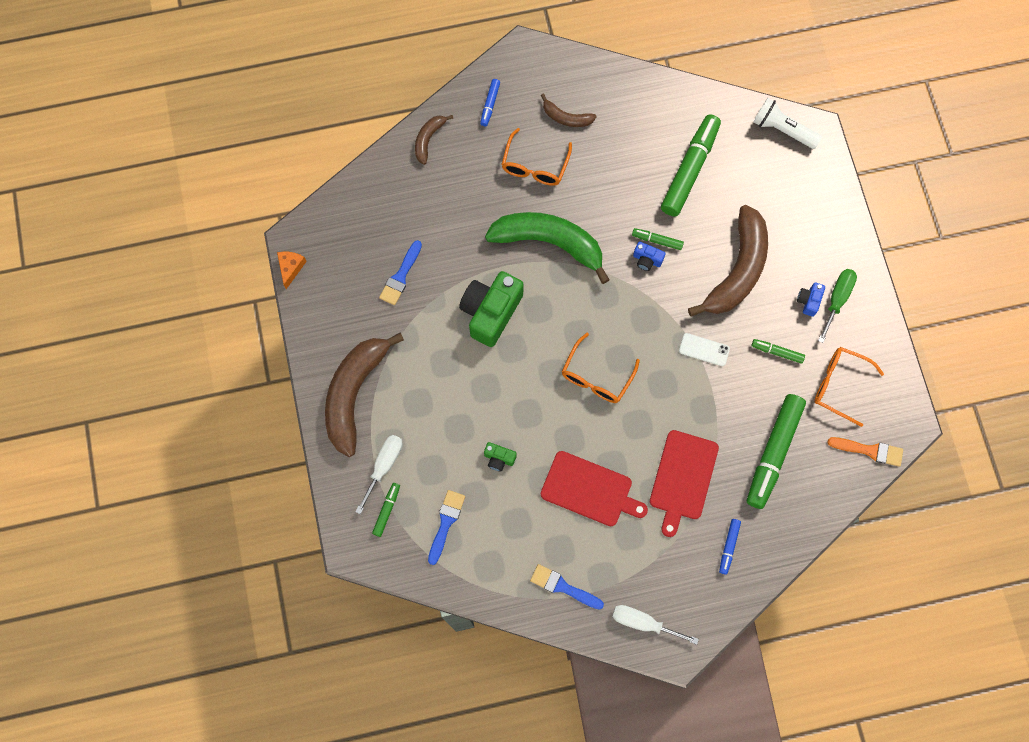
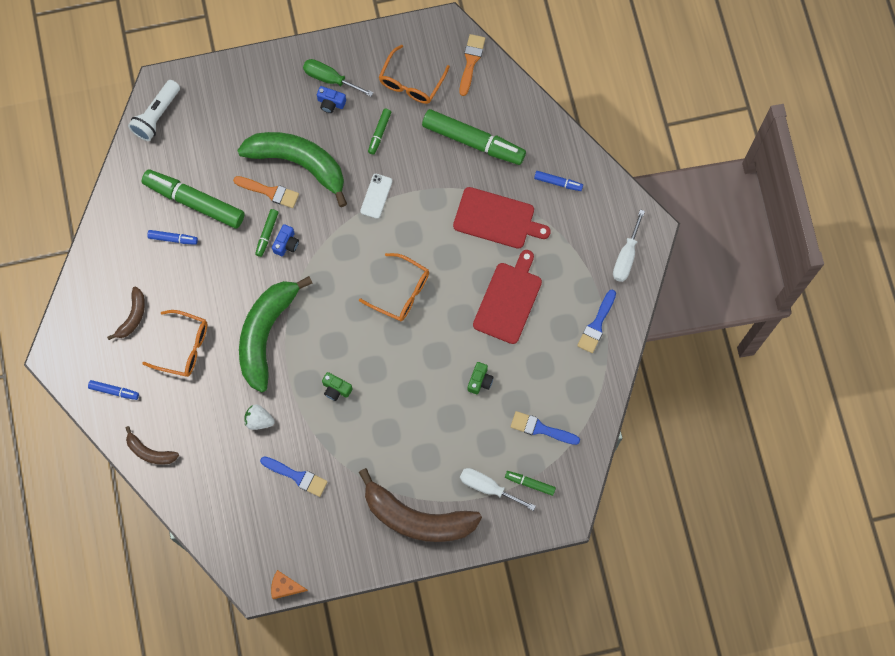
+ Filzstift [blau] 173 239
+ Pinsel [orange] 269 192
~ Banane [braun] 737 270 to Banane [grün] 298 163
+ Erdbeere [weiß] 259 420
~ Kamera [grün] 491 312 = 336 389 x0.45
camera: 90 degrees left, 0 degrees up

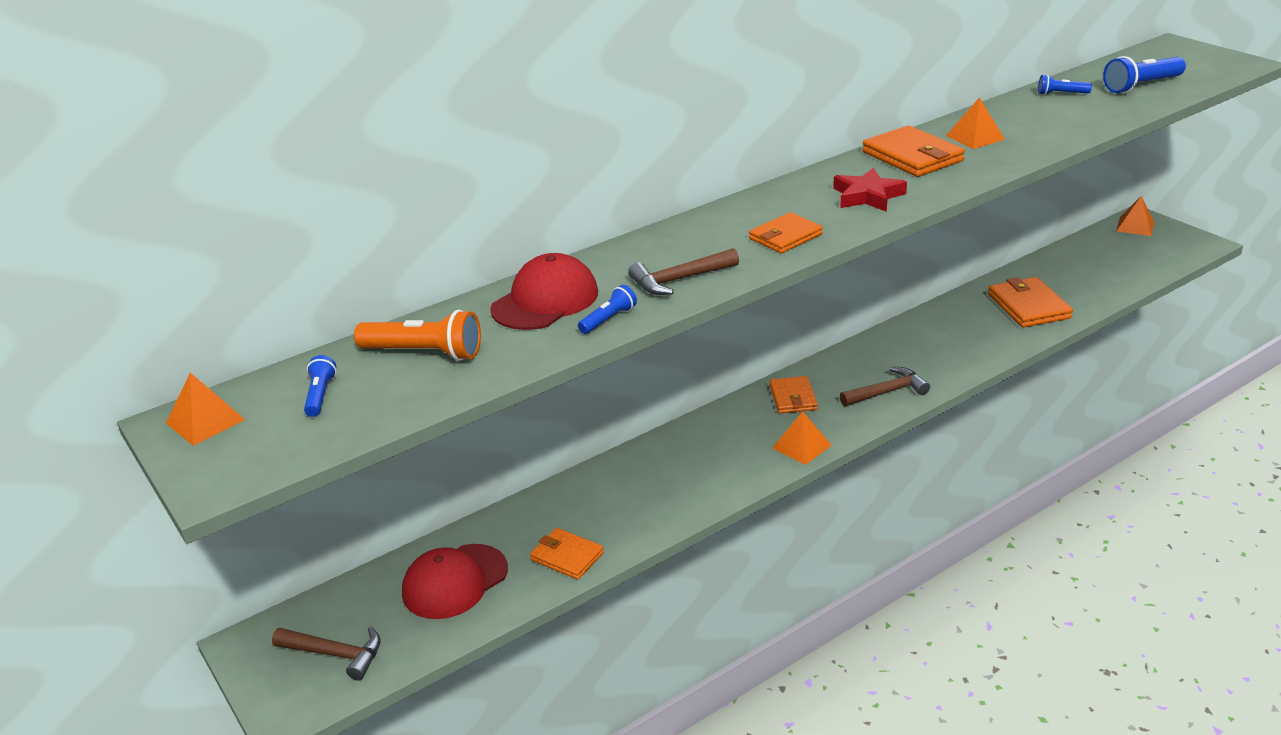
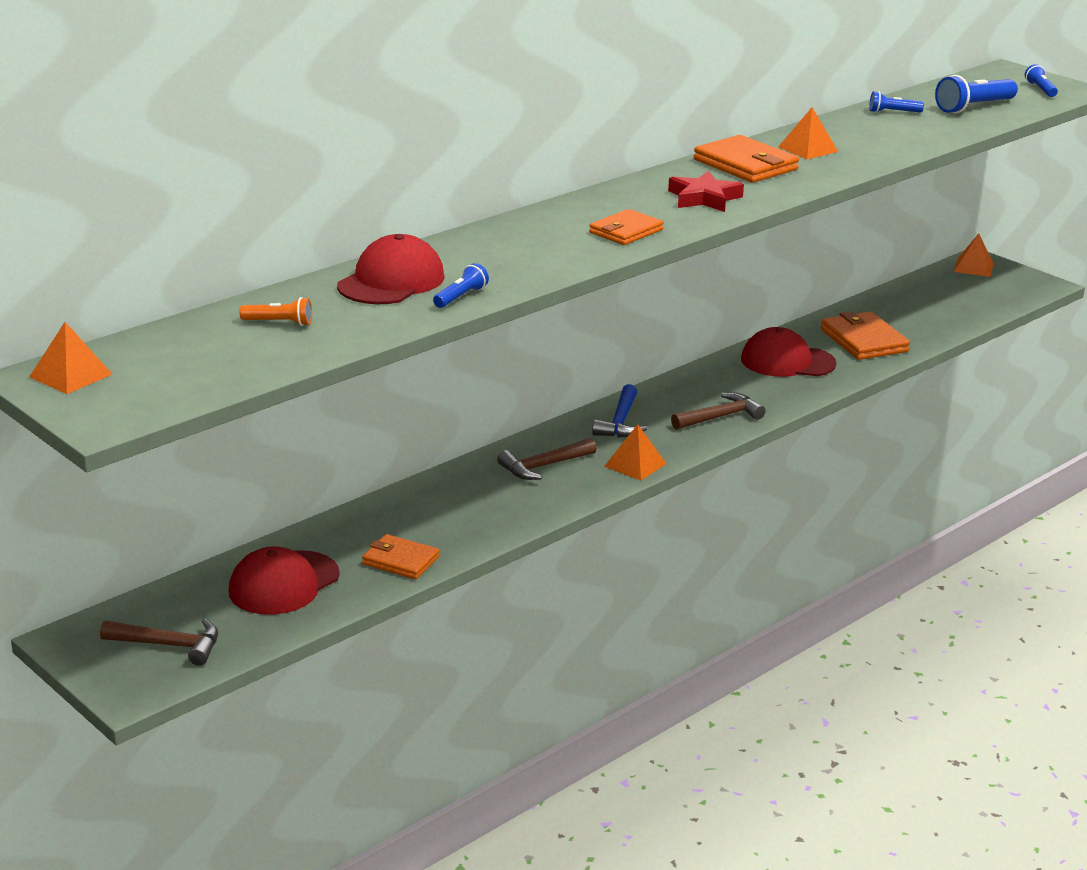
~ Taschenlampe [orange] 424 353 = 279 323 x0.56
~ Hammer [braun] 679 280 to 543 466
~ Geldbörse [orange] 792 398 to Hammer [blau] 620 422
+ Kappe [rot] 787 361
~ Taschenlampe [blau] 320 395 to 1040 89
camera: 10 degrees left, 5 degrees down

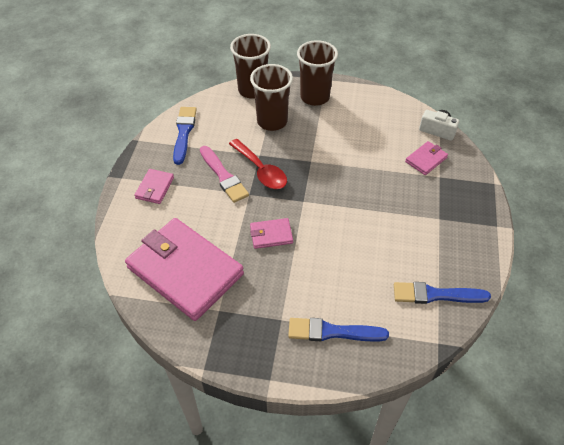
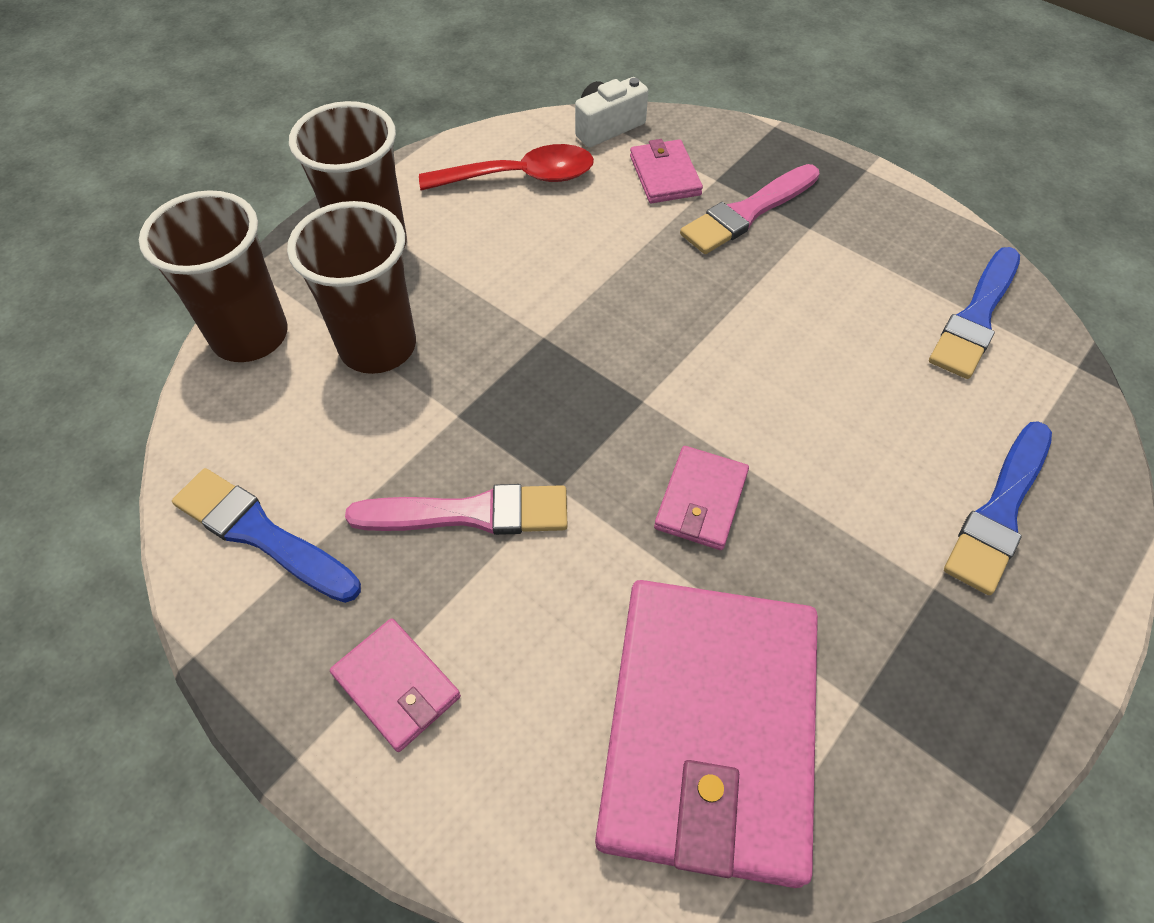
~ Löffel [rot] 261 170 to 520 177
~ Geldbörse [rosa] 185 271 = 709 730 60 degrees counterclockwise
+ Pinsel [rosa] 747 212
camera: 60 degrees left, 5 degrees up

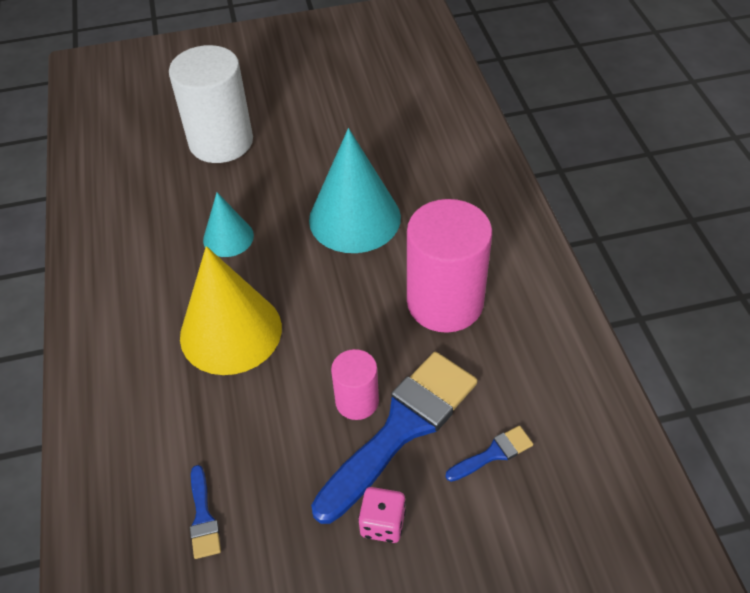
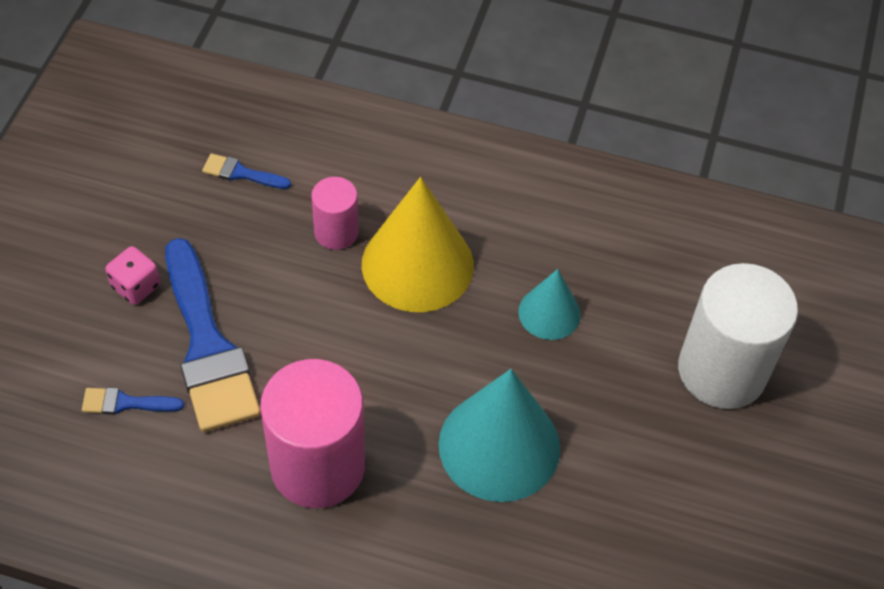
~ Pinsel [blau] 493 453 = 125 403 90 degrees clockwise
~ Vollzylinder [rosa] 357 401 to 336 232
camera: 115 degrees right, 5 degrees up

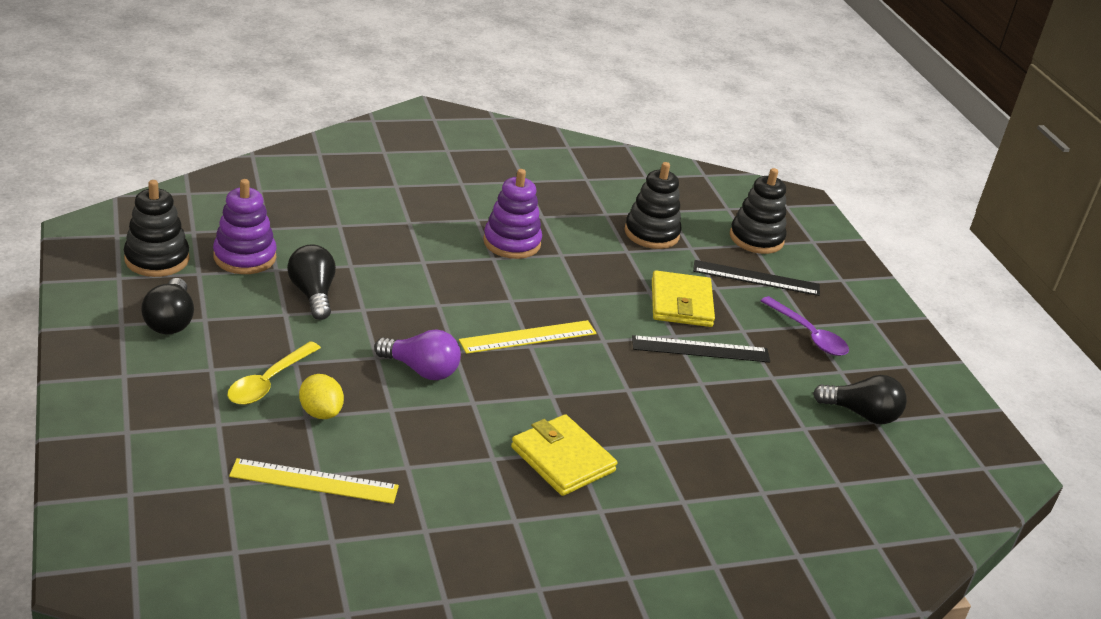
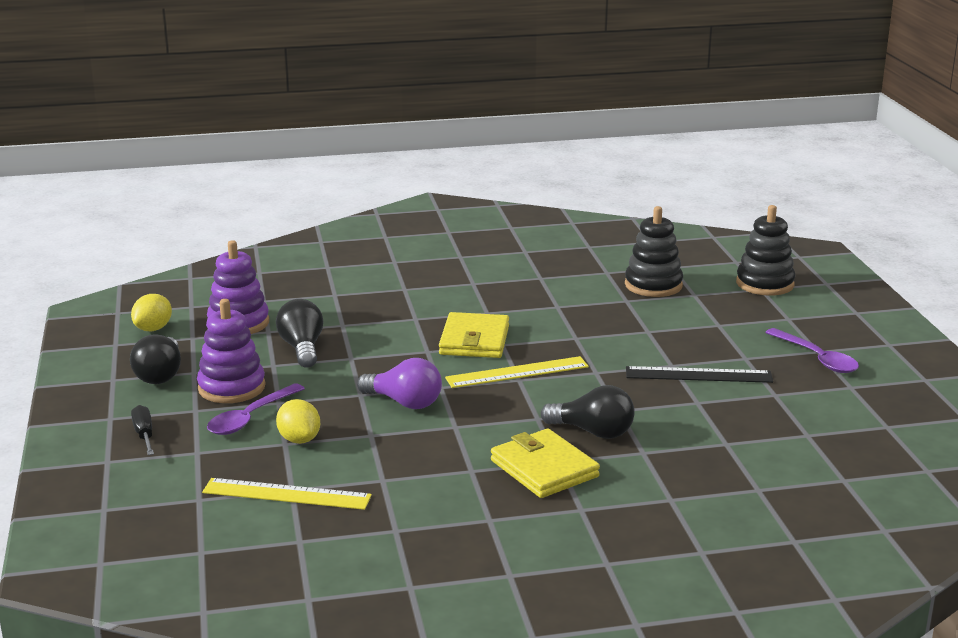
~ Stapelspielzeug [schwarz] 157 259 to Zitrone [gelb] 153 329
+ Schraubenzieher [schwarz] 144 435
~ Stapelspielzeug [lila] 512 243 to 231 388
~ Löffel [gelb] 269 382 to Löffel [lila] 250 418
~ Geldbörse [gelb] 681 303 to 474 340
~ Glühbirne [schwarz] 861 414 to 593 432
- Lineal [schwarz] 756 278
camera: 10 degrees right, 10 degrees down

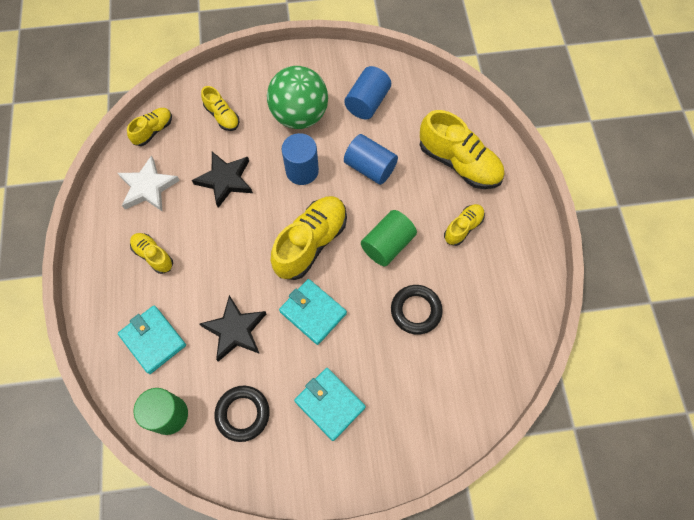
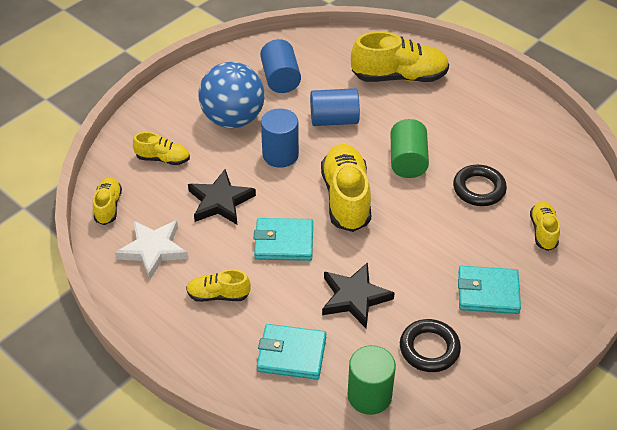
~ Ball [grün] 299 115 to Ball [blau] 233 119
~ Geldbörse [türkis] 313 312 to 284 242
~ Schuh [gelb] 463 228 to 543 231
camera: 40 degrees left, 20 degrees down

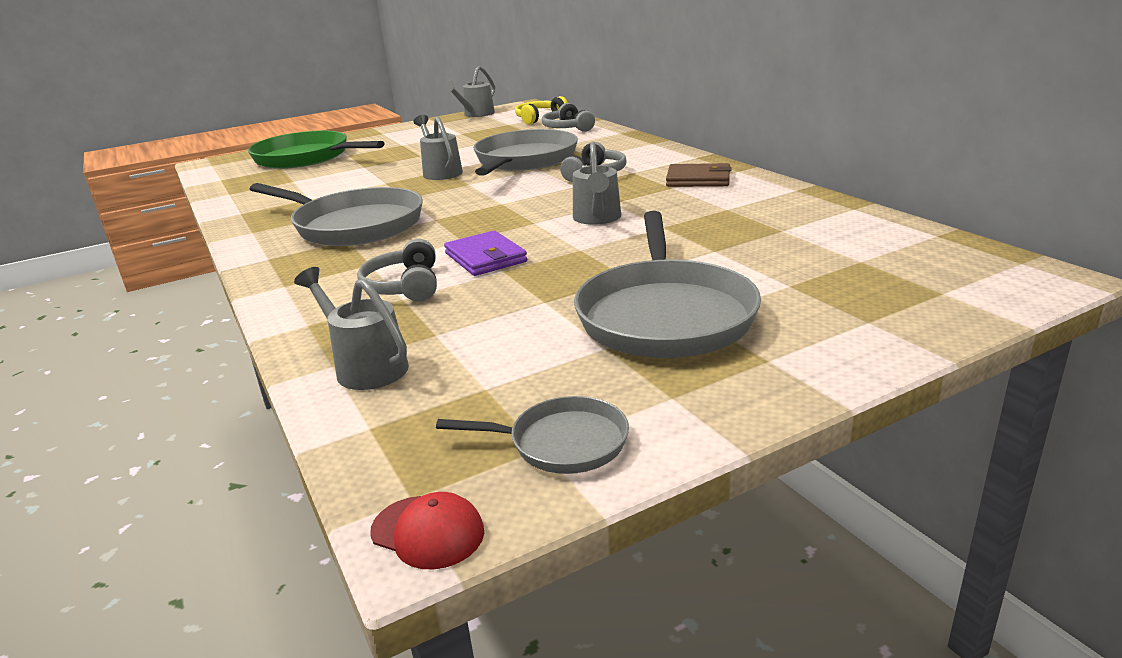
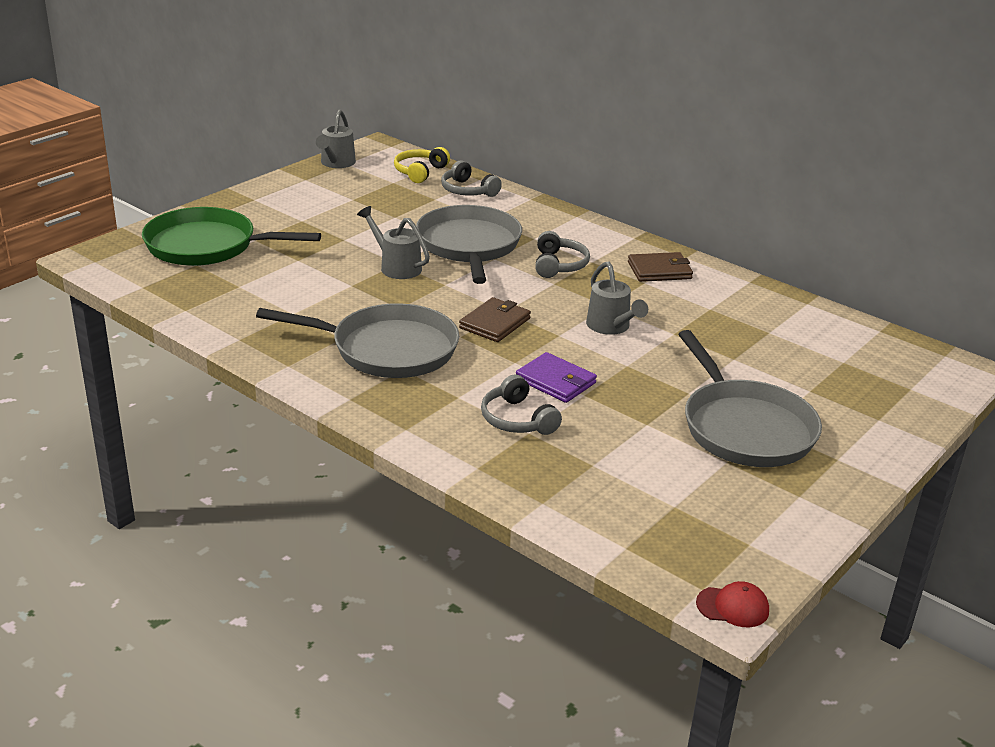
+ Geldbörse [braun] 495 323
- Gießkanne [grau] 365 366
- Pfanne [grau] 562 443
camera: 25 degrees left, 5 degrees up

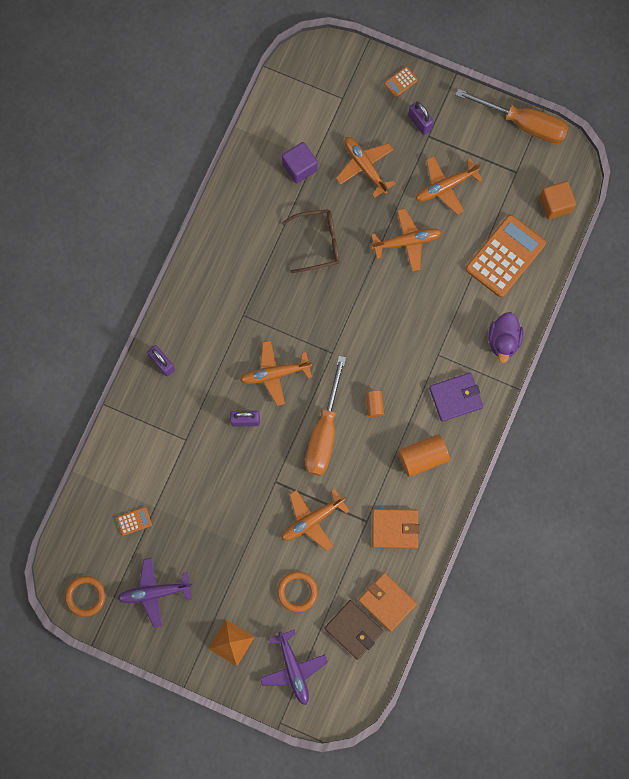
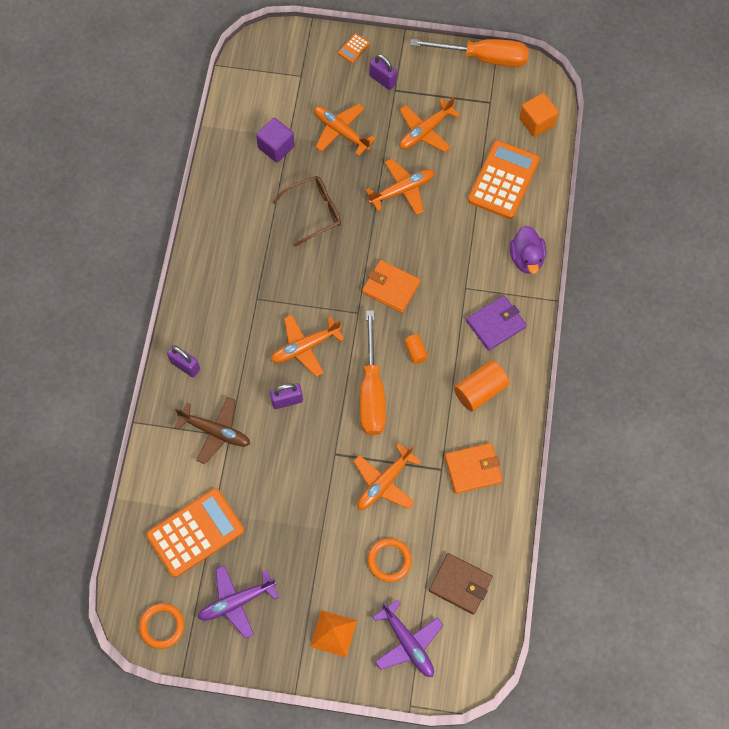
~ Taschenrechner [orange] 134 521 = 195 533 x2.45
+ Flugzeug [braun] 215 431
~ Geldbörse [orange] 387 602 to 391 287
camera: 15 degrees left, 10 degrees down

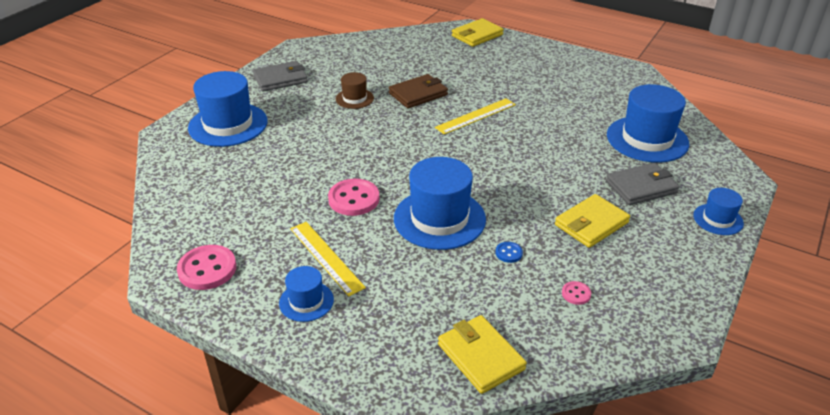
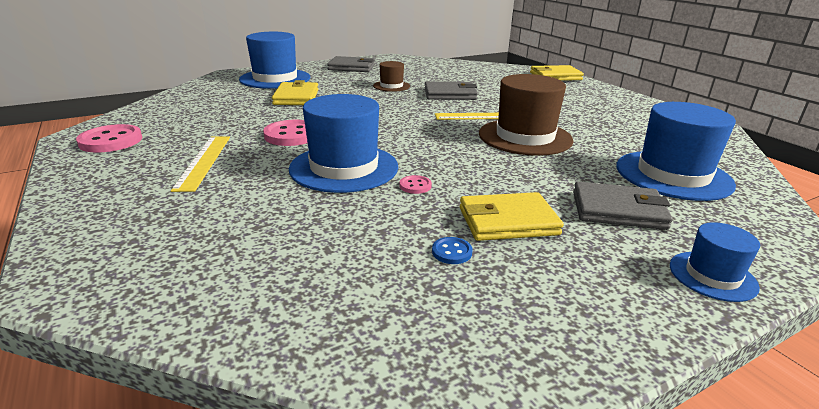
~ Geldbörse [gelb] 480 356 to 296 97
~ Knopf [rosa] 576 294 to 415 186
~ Geldbörse [braun] 418 94 to Geldbörse [grau] 450 94
~ Knopf [blau] 508 253 to 452 252
+ Hut [braun] 525 137
- Hut [blau] 306 301
camera: 30 degrees right, 10 degrees down

